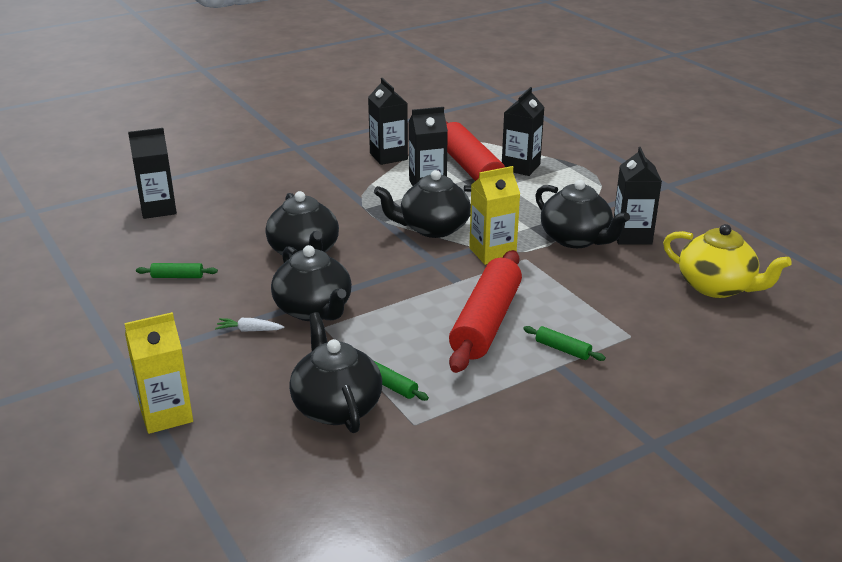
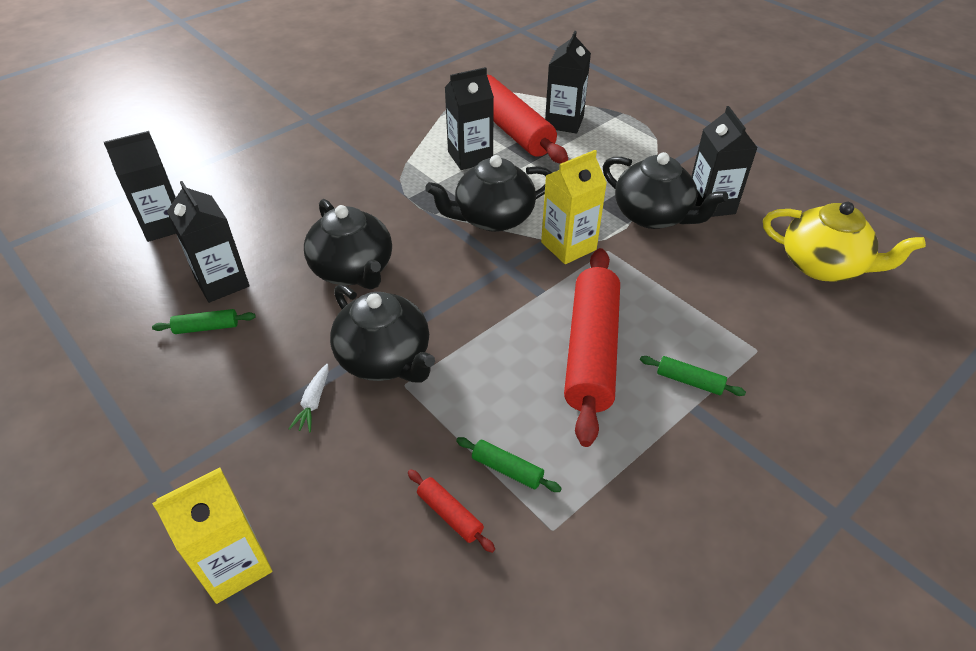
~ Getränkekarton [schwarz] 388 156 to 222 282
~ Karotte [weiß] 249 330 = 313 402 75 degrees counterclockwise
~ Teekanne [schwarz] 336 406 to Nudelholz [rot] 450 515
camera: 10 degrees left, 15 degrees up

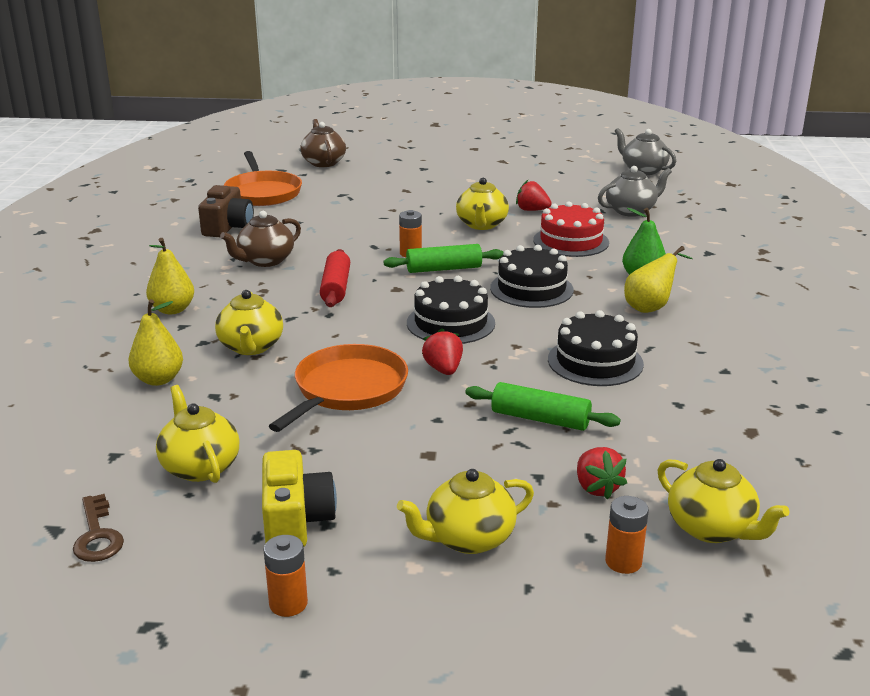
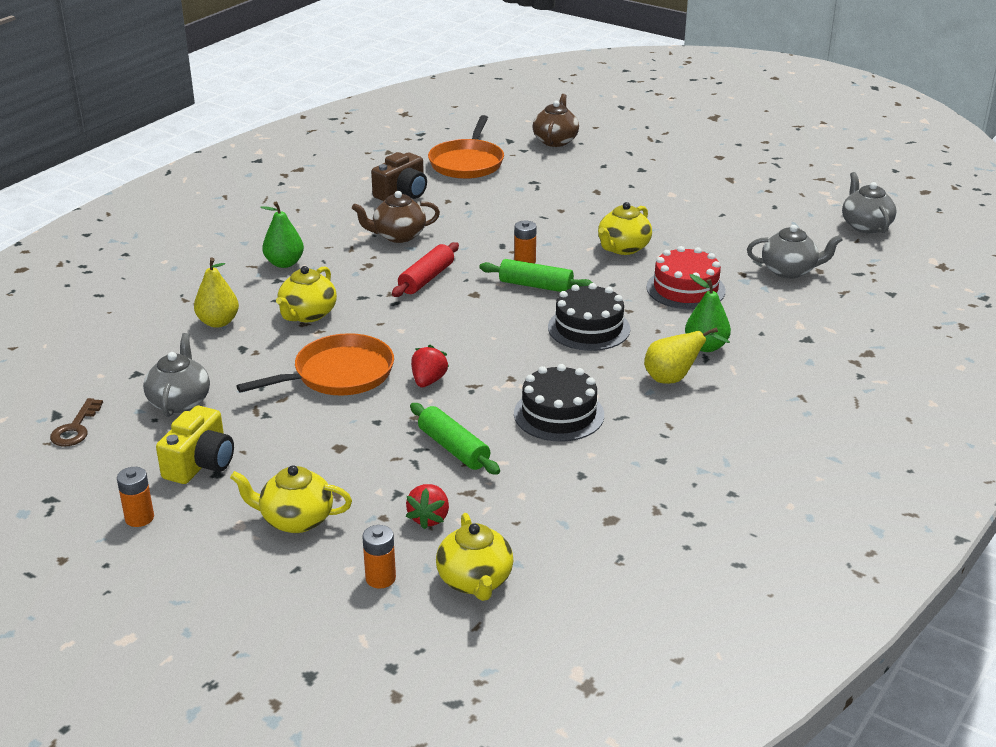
~ Teekanne [gelb] 200 467 to Teekanne [grau] 180 401
~ Birne [gelb] 172 310 to Birne [grün] 284 263
- Kuchen [schwarz] 450 323
- Erdbeere [rot] 532 210
camera: 30 degrees right, 5 degrees up

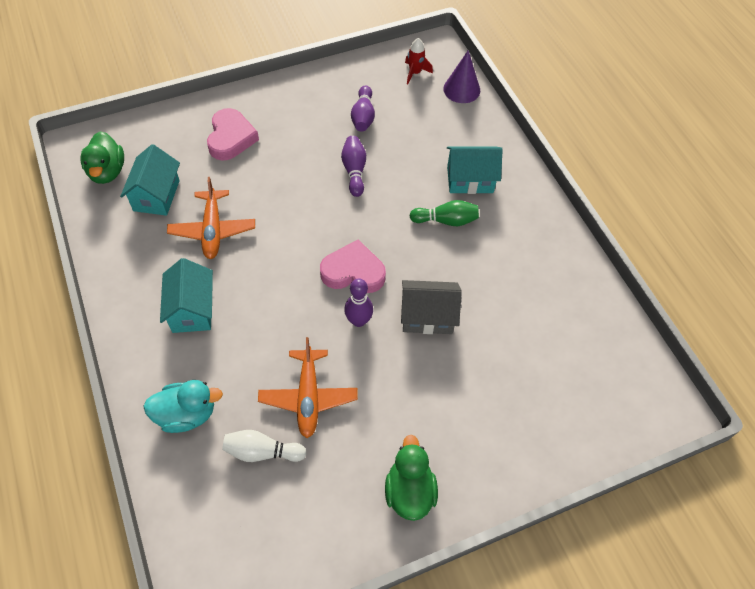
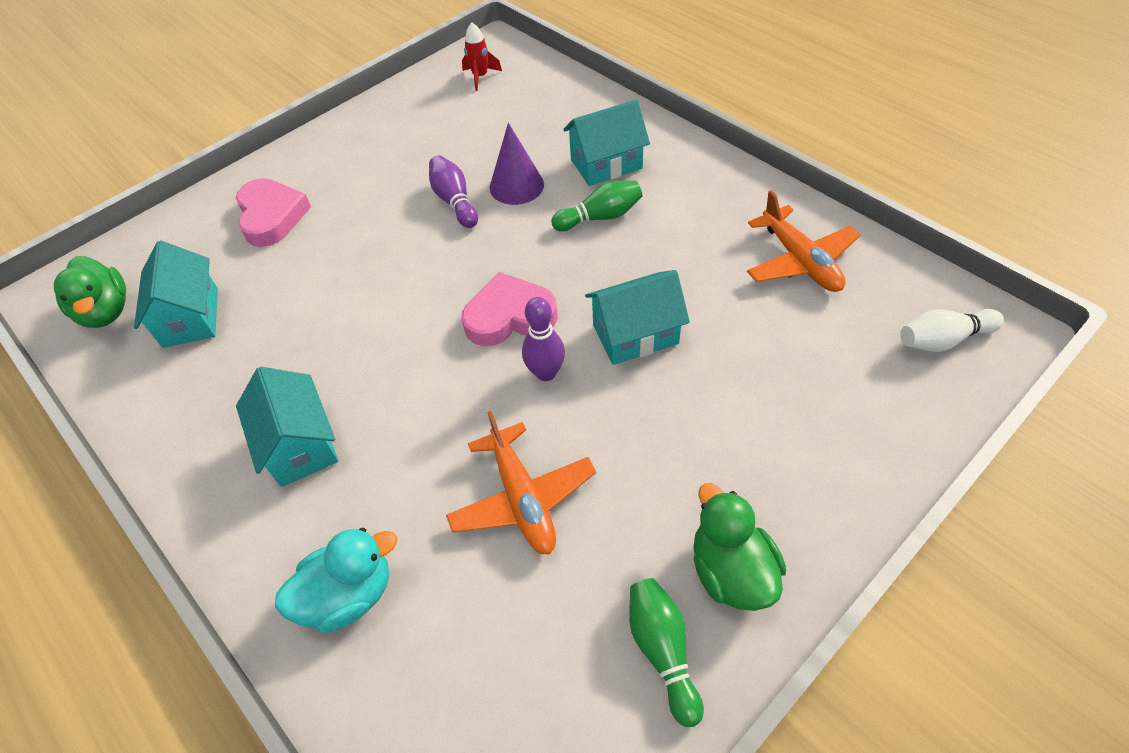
~ Kegel [lila] 461 89 to 516 186
~ Haus [grau] 427 316 to Haus [türkis] 635 334
+ Bowlingkegel [grün] 662 650
~ Flugzeug [orange] 212 230 to 800 261
~ Bowlingkegel [weiß] 262 452 to 942 340
- Bowlingkegel [lila] 363 116
camera: 15 degrees left, 5 degrees down

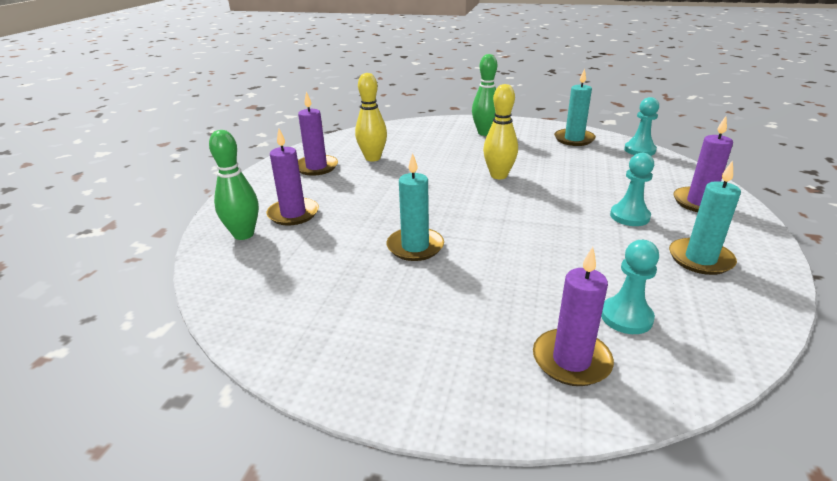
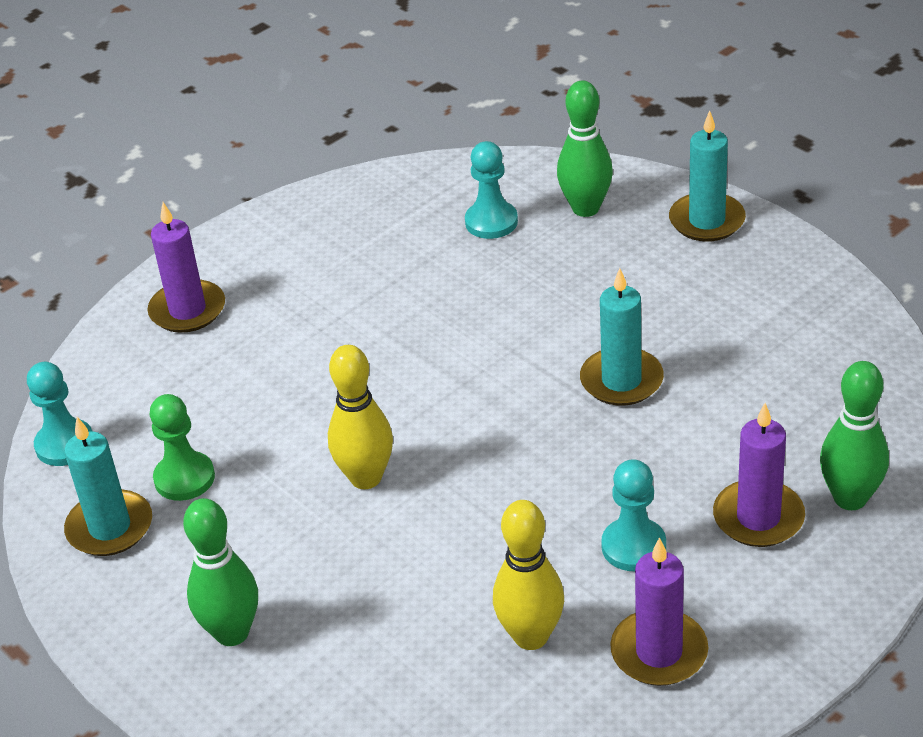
+ Bauer [grün] 184 478
~ Kerze [lila] 571 360 to Bowlingkegel [grün] 585 208
~ Bauer [türkis] 629 216 to 633 547
~ Kerze [türkis] 700 259 to 707 221
camera: 145 degrees left, 10 degrees up

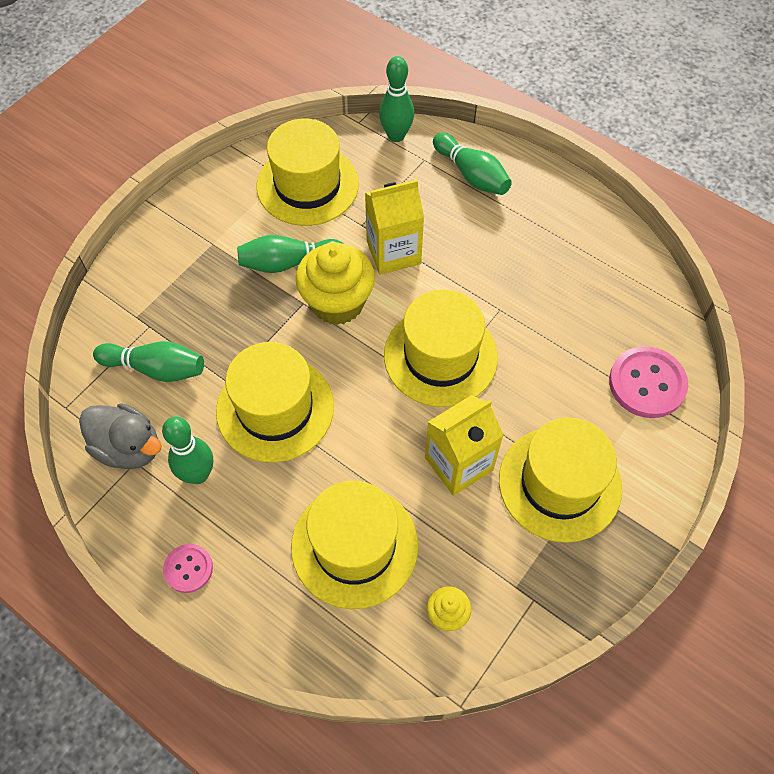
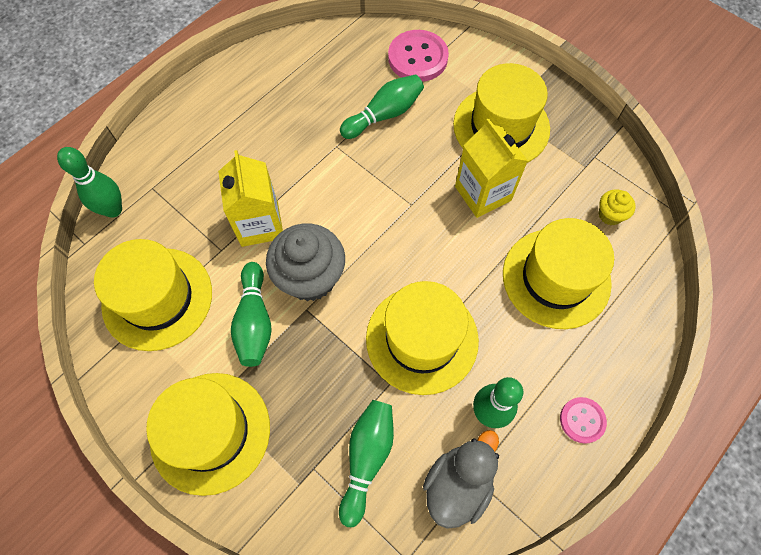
~ Hut [gelb] 440 356 to 210 432
~ Muffin [gelb] 337 303 to Muffin [grau] 310 277
~ Bowlingkegel [grün] 471 175 to 384 115
camera: 85 degrees left, 5 degrees up

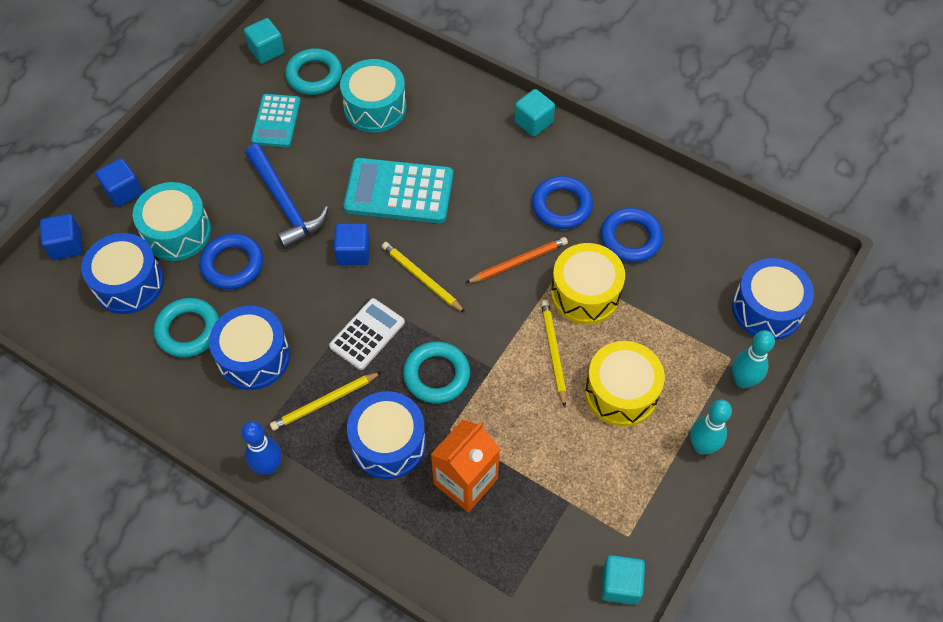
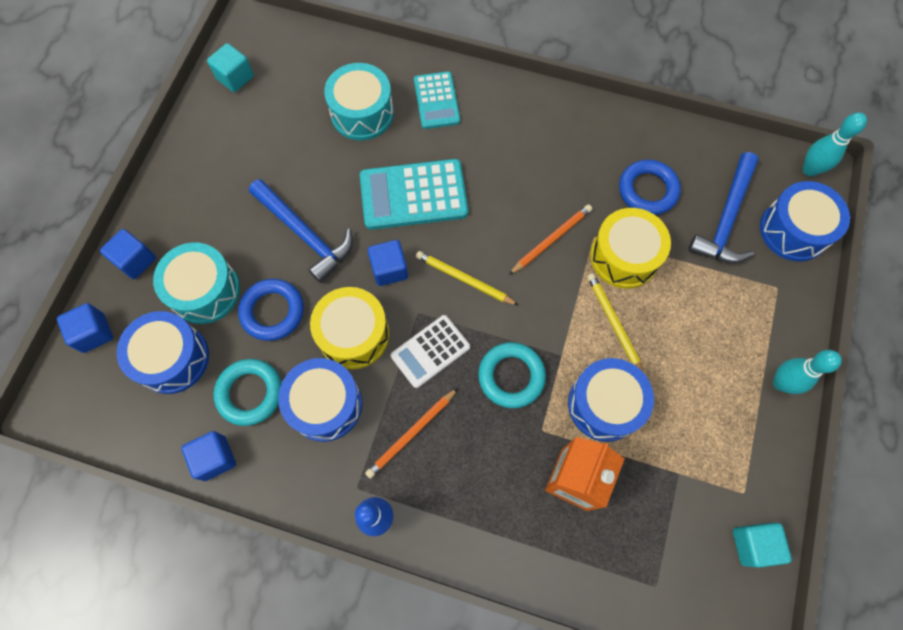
+ Kubus [blau] 215 458
~ Trommel [gelb] 621 392 to 353 334
~ Bleistift [gelb] 325 402 to Bleistift [orange] 411 433
~ Taschenrechner [weiß] 367 334 = 430 351 150 degrees counterclockwise
~ Taschenrechner [türkis] 276 121 to 436 101
~ Trommel [blau] 388 443 to 604 404
+ Hammer [blau] 726 219
~ Bowlingkegel [türkis] 742 381 to 809 170
- Ring [türkis] 314 75
- Kubus [türkis] 533 122
- Ring [blau] 561 206
camera: 15 degrees left, 10 degrees up

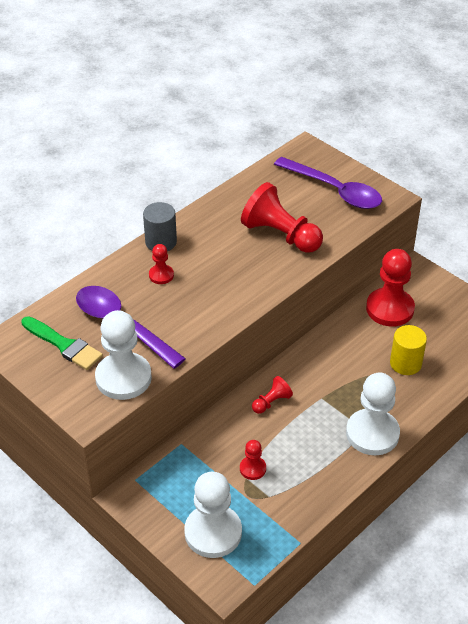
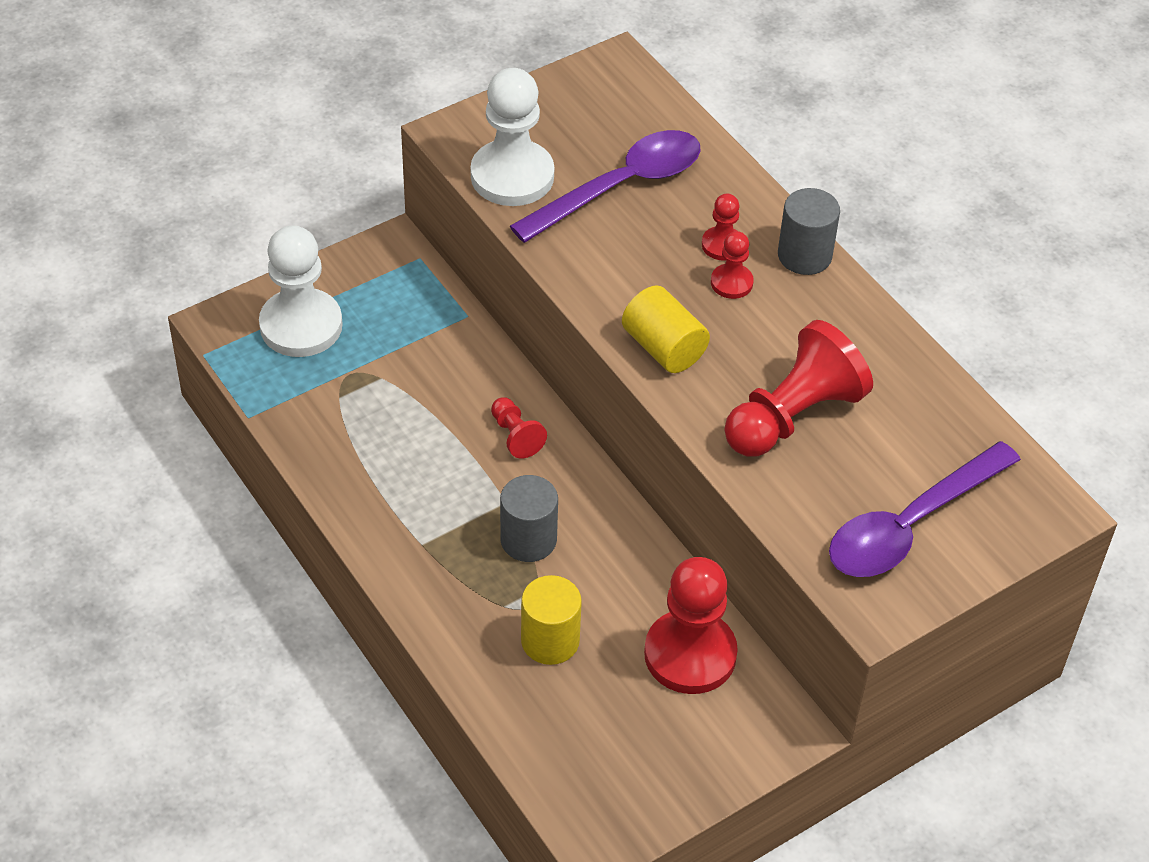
+ Vollzylinder [grau] 528 540
+ Vollzylinder [gelb] 664 348
~ Bauer [rot] 252 468 to 731 283
- Pinsel [grün] 64 345
- Bauer [weiß] 372 433
camera: 100 degrees right, 5 degrees up

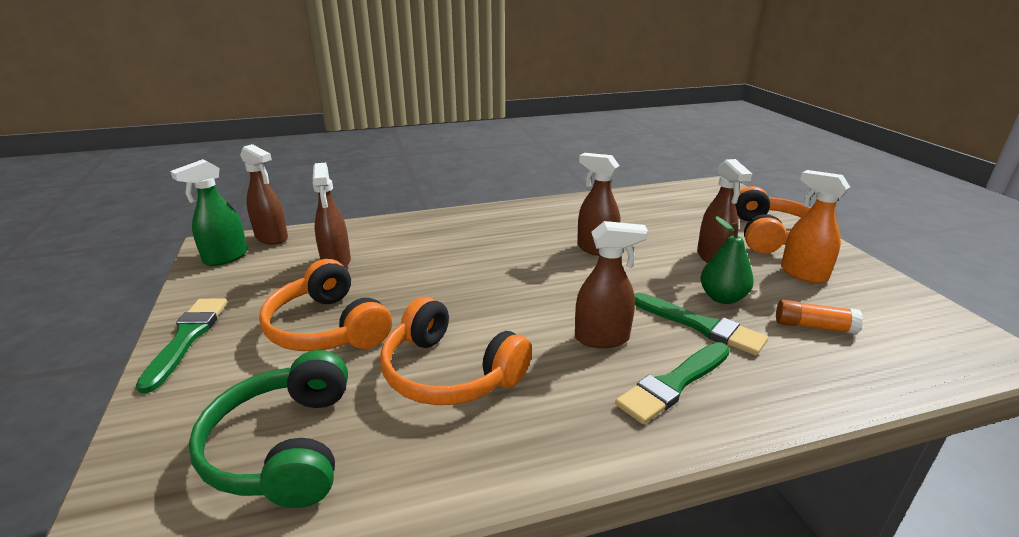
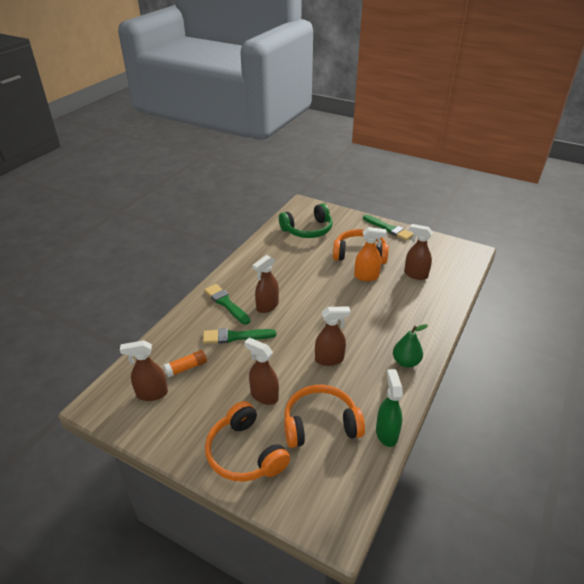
~ Sprühflasche [braun] 272 238 to 151 393
~ Pinsel [grün] 673 384 = 226 303 45 degrees counterclockwise
~ Kopfhörer [grün] 284 447 = 308 230 120 degrees clockwise
~ Kopfhörer [orange] 450 372 to 320 424
~ Sprühflasche [orange] 803 274 to 366 276
~ Sprühflasche [grün] 225 258 to 386 433
~ Birne [grün] 722 298 to 406 362
camera: 135 degrees right, 10 degrees up

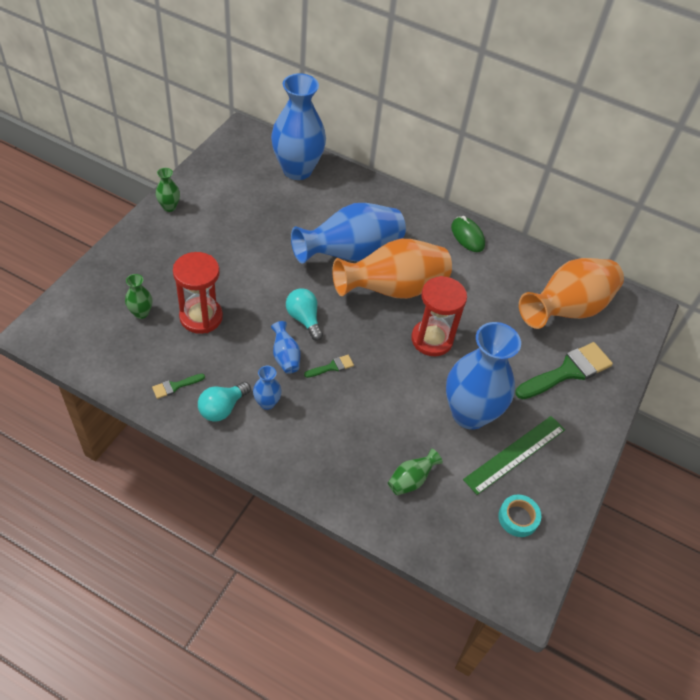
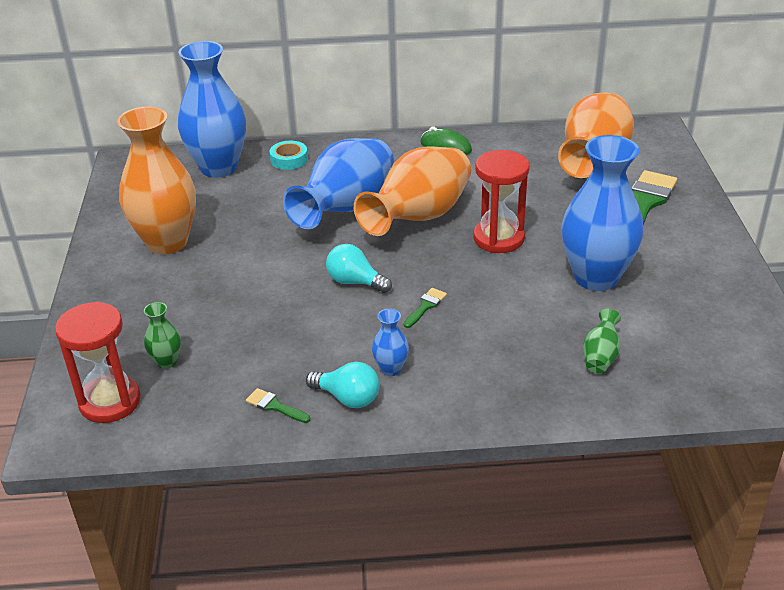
~ Sanduhr [rot] 201 317 to 110 401
+ Vase [orange] 167 242
~ Pinsel [grün] 175 386 = 274 406 90 degrees clockwise
~ Klebeband [türkis] 518 518 to 289 159
~ Glühbirne [türkis] 222 408 = 347 398 75 degrees counterclockwise
- Vase [grün] 169 207
- Vase [blau] 285 357
- Lineal [grün] 515 454
camera: 25 degrees left, 15 degrees down

